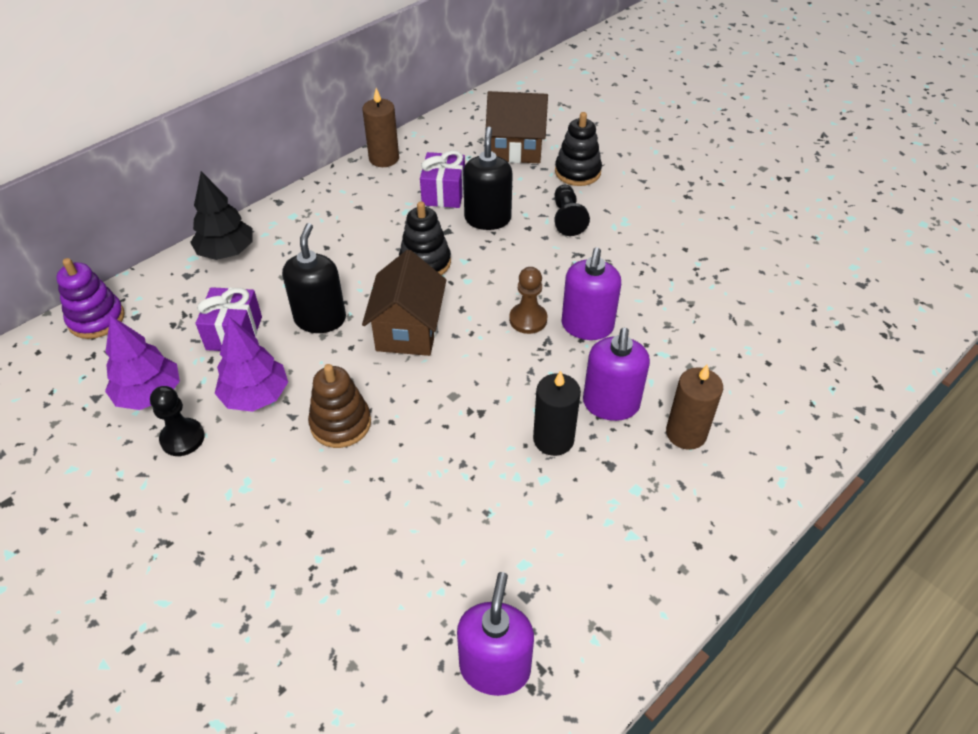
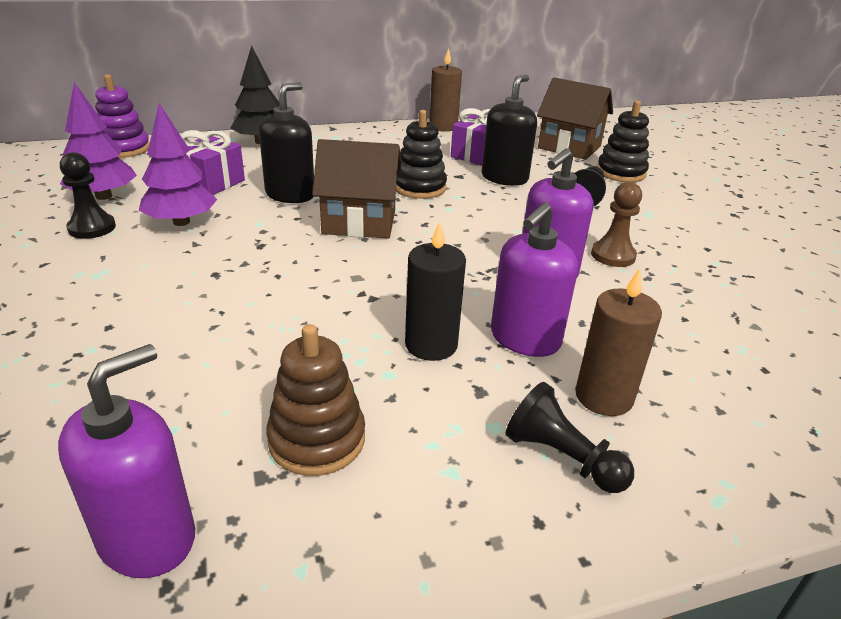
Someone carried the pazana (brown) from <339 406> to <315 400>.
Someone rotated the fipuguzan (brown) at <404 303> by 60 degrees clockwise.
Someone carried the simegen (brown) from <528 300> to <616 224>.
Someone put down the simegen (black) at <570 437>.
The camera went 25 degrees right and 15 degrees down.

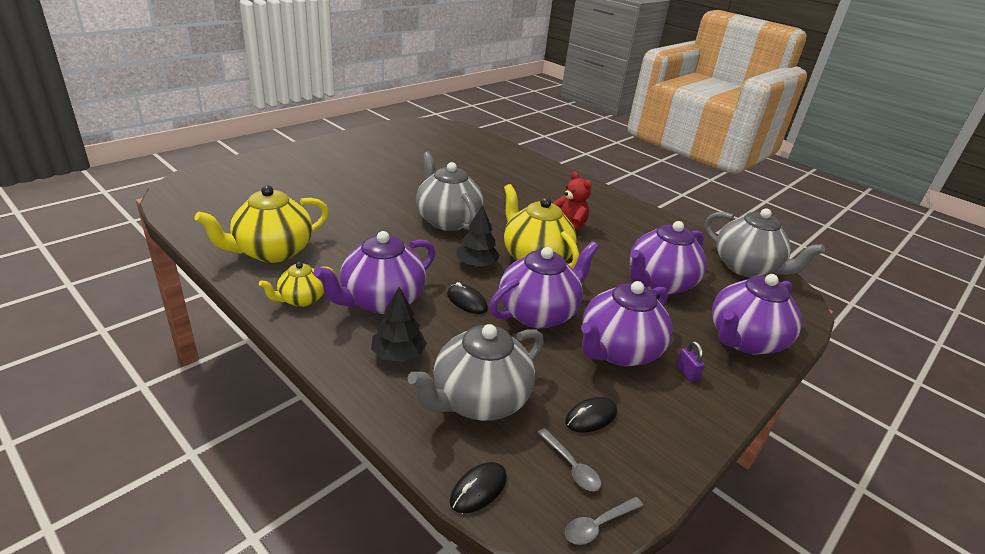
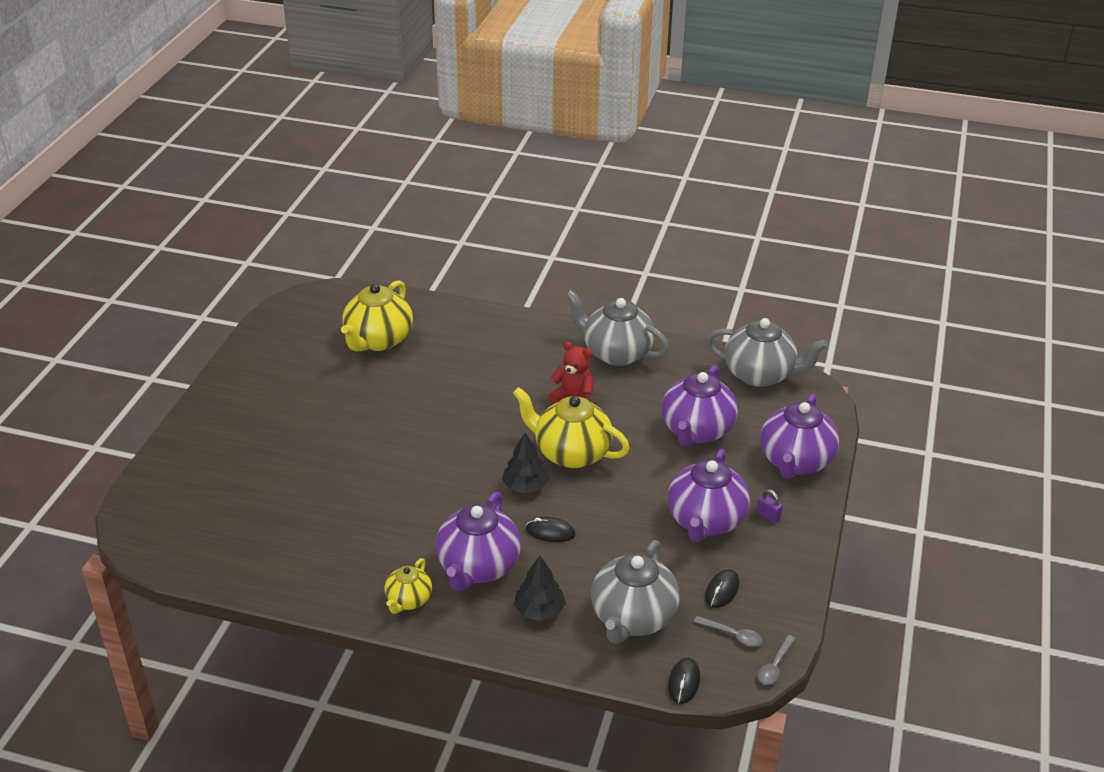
Someone carried the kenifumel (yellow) from <262 224> to <377 315>.
Someone carried the kenifumel (grey) from <449 191> to <617 328>.
Someone took away the kenifumel (purple) at <544 285>.
The camera went 25 degrees left and 5 degrees up.

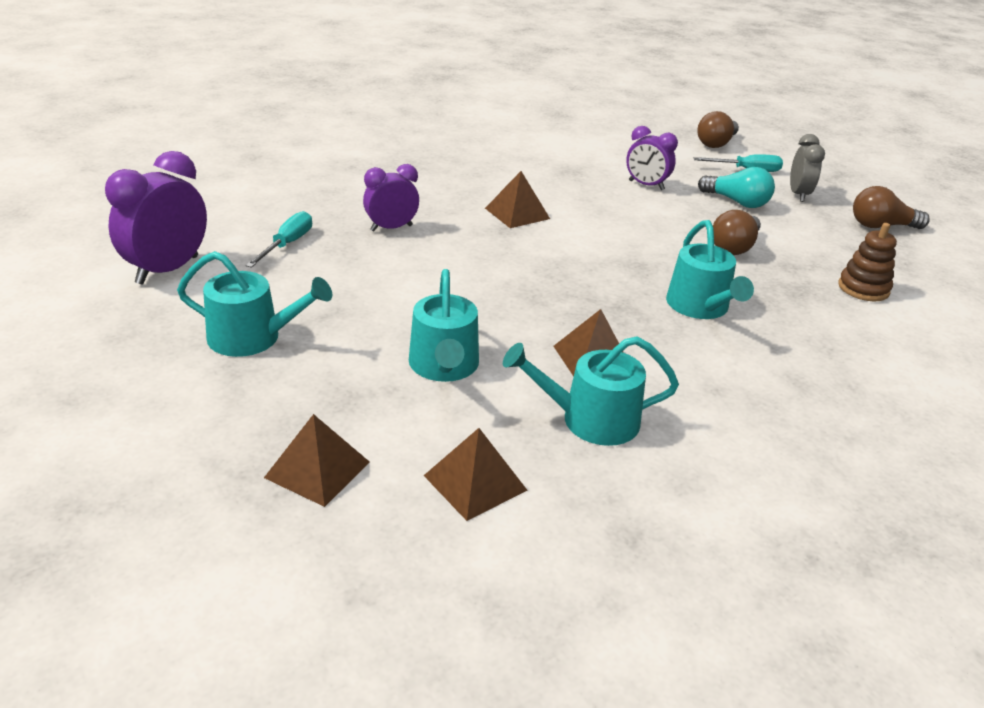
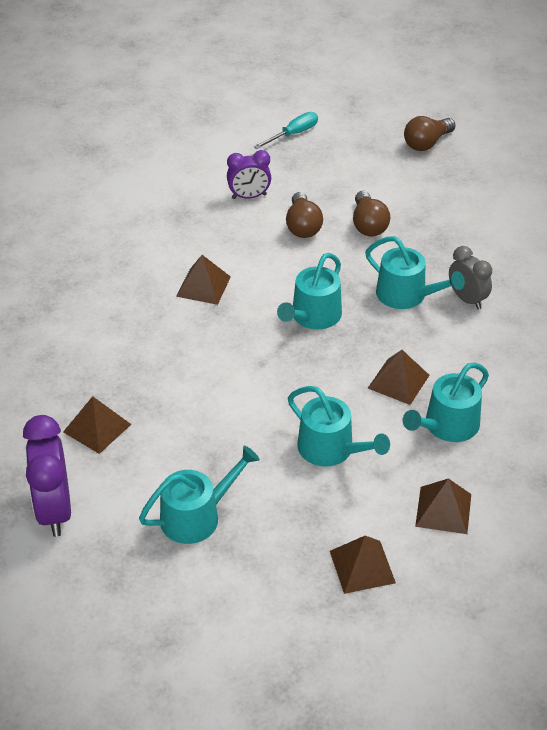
Someone swapped the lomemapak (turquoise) at <278 239> for the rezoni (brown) at <97 425>.
Someone took away the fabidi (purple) at <391 197>.
Someone carried the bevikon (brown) from <718 129> to <304 215>.
Someone took away the bevikon (turquoise) at <736 187>.
Someone carried the fabidi (grey) from <807 168> to <470 278>.
Someone took away the pazana (brown) at <867 262>.
Someone put down the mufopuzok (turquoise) at <309 291>.
The camera went 40 degrees left and 10 degrees up.

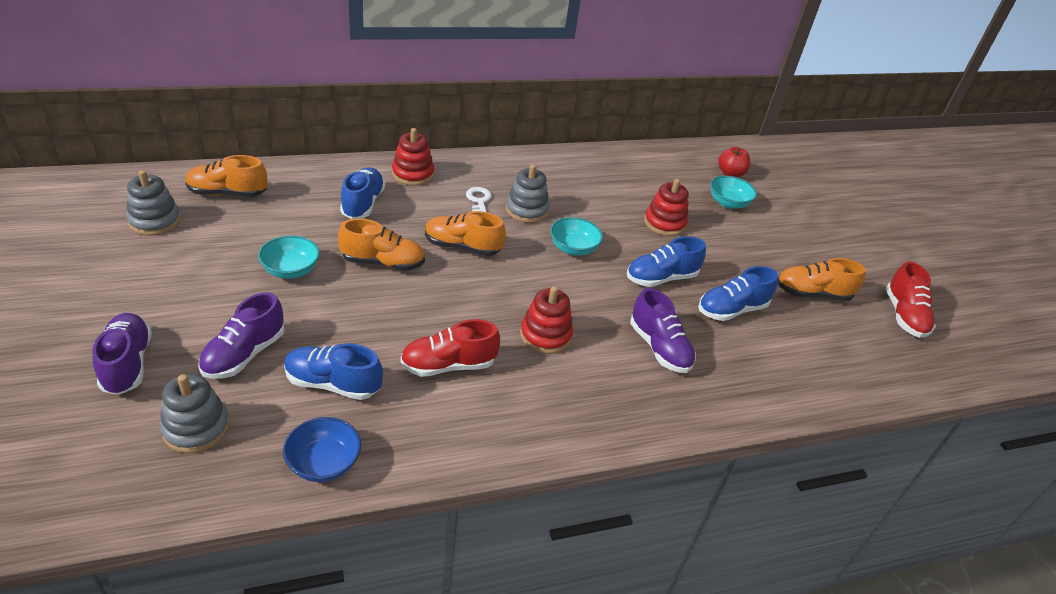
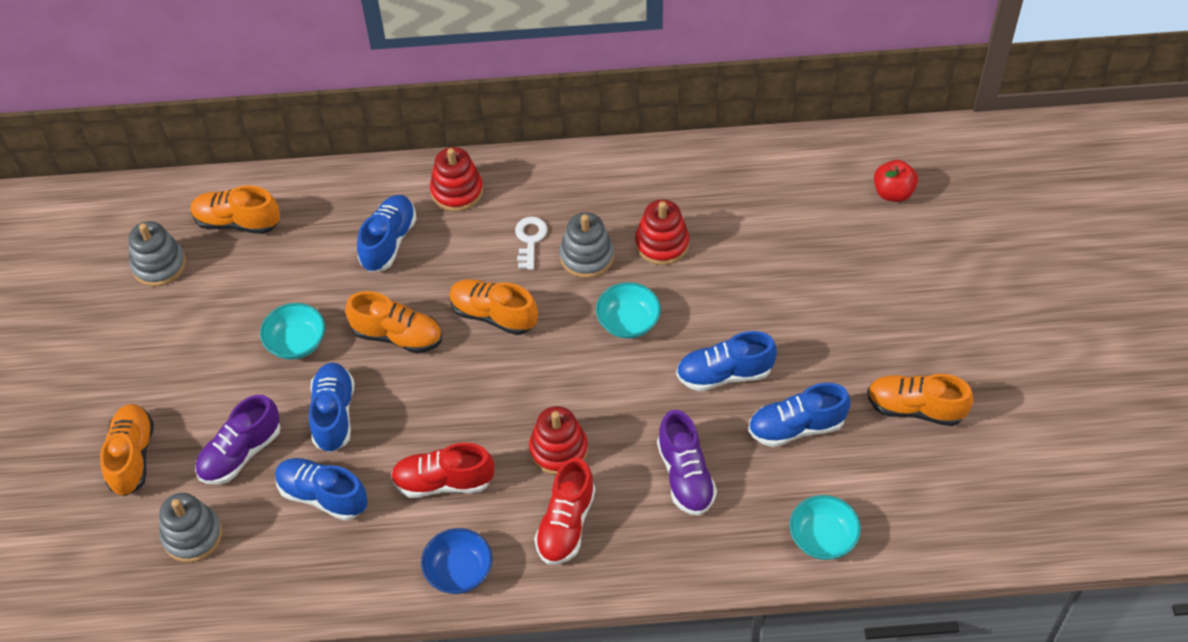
Someone repainted the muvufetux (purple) at <122 354>, which became the muvufetux (orange) at <127 450>.
Someone carried the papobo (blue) from <322 449> to <456 561>.
Someone carried the pazana (red) from <666 207> to <662 232>.
Someone carried the papobo (turquoise) from <733 192> to <825 527>.
Someone carried the muvufetux (red) from <911 299> to <564 511>.
Someone put down the muvufetux (blue) at <331 407>.
The camera went 20 degrees right and 15 degrees up.

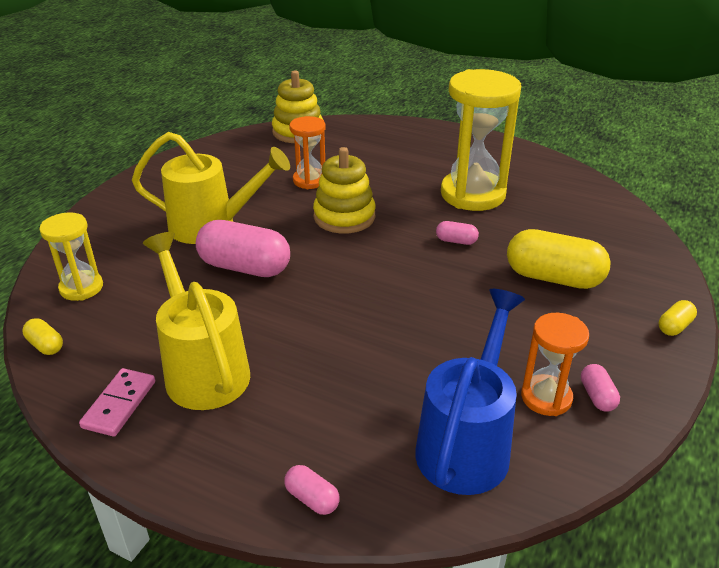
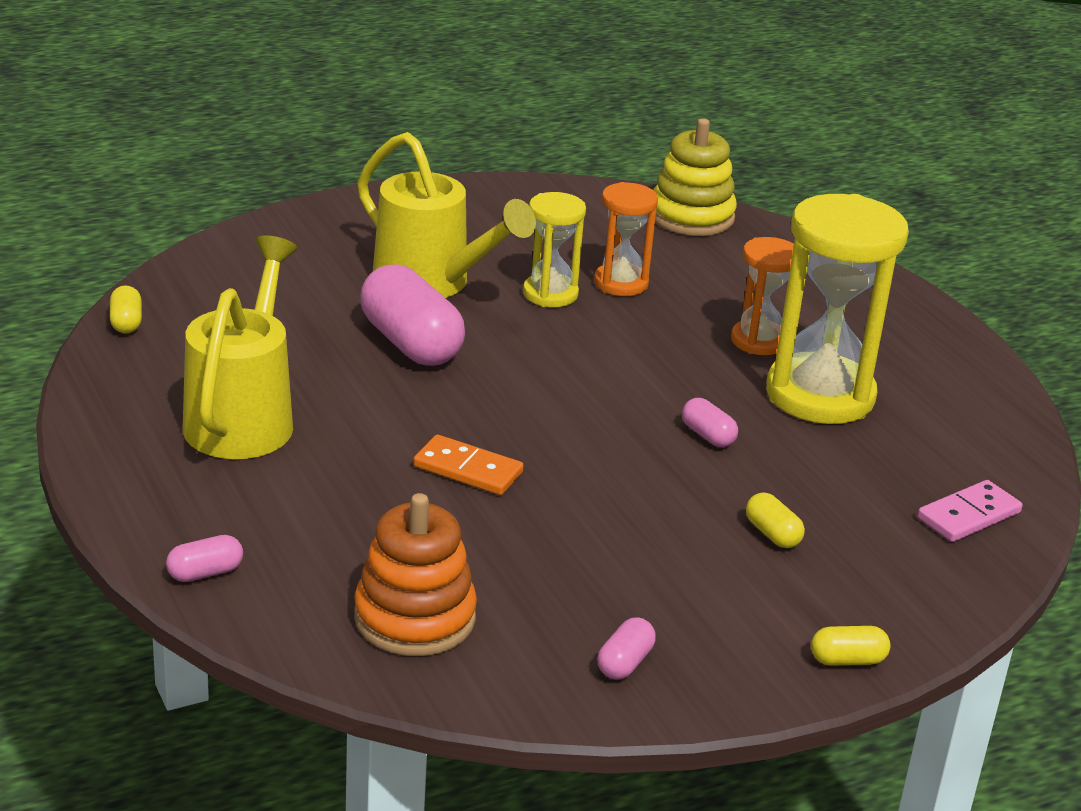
Someone carried the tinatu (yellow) from <71 257> to <554 249>.
Someone carried the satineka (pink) from <117 402> to <970 511>.
Someone rotated the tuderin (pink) at <312 490> by 75 degrees clockwise.
Someone took away the pazana (yellow) at <344 190>.
Someone swapped the mufopuzok (blue) at <470 392> for the pazana (orange) at <415 574>.
Someone scaled the tuderin (yellow) at <559 259> by 0.46.
Someone carried the tinatu (orange) from <555 364> to <762 296>.
Someone put down the satineka (orange) at <468 465>.
The camera went 35 degrees right and 5 degrees down.

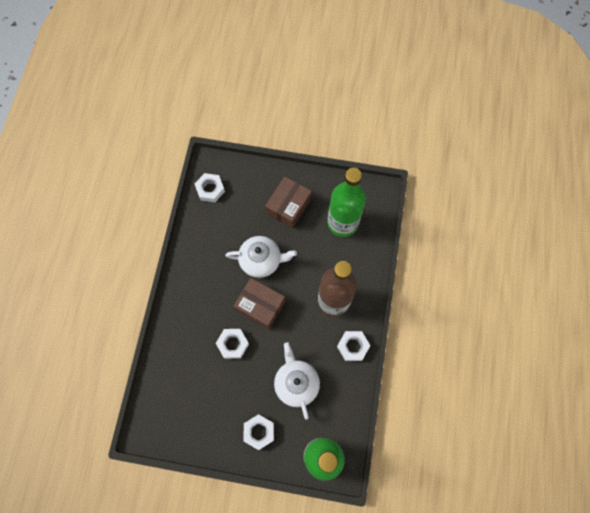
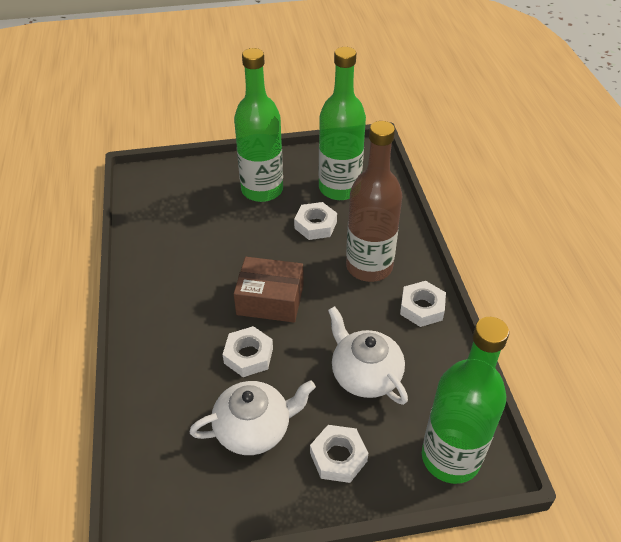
Someone carried the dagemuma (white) from <210 187> to <315 221>.
Someone carried the kenifumel (white) from <261 257> to <252 417>.
Someone swapped the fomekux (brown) at <288 202> for the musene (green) at <258 125>.
The camera went 20 degrees left and 25 degrees down.

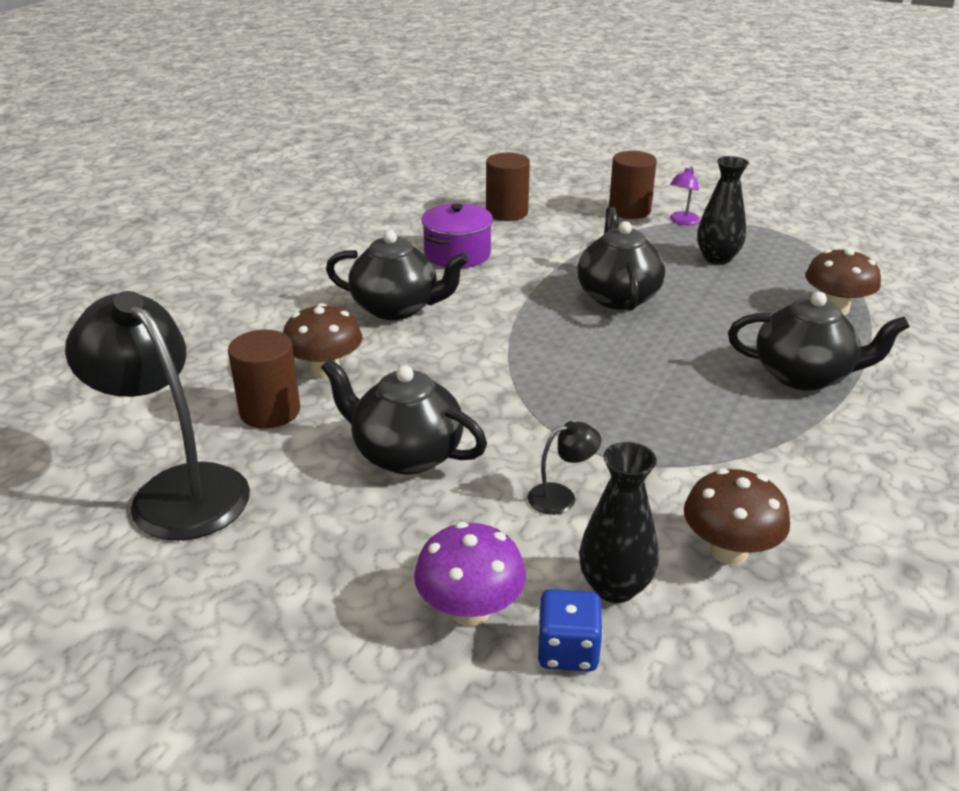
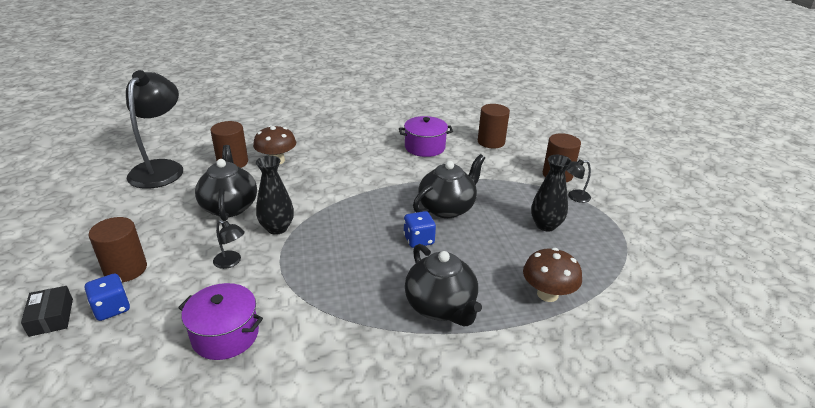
Someone took away the kenifumel (black) at <397 275>.
Someone swapped the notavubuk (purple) at <470 574> for the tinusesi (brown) at <117 249>.
Someone carried the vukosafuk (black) from <618 522> to <275 195>.
Someone repainted the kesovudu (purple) at <685 195>, which became the kesovudu (black) at <578 181>.
Someone swapped the notavubuk (brown) at <737 517> for the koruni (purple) at <220 321>.
Someone put down the fomekux (black) at <47 311>.
Someone put down the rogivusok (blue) at <420 229>.
The camera went 50 degrees right and 0 degrees up.

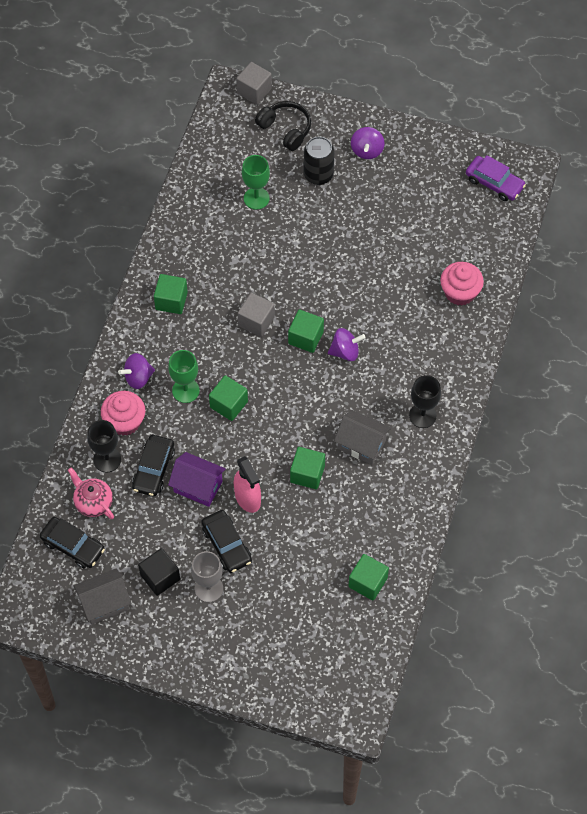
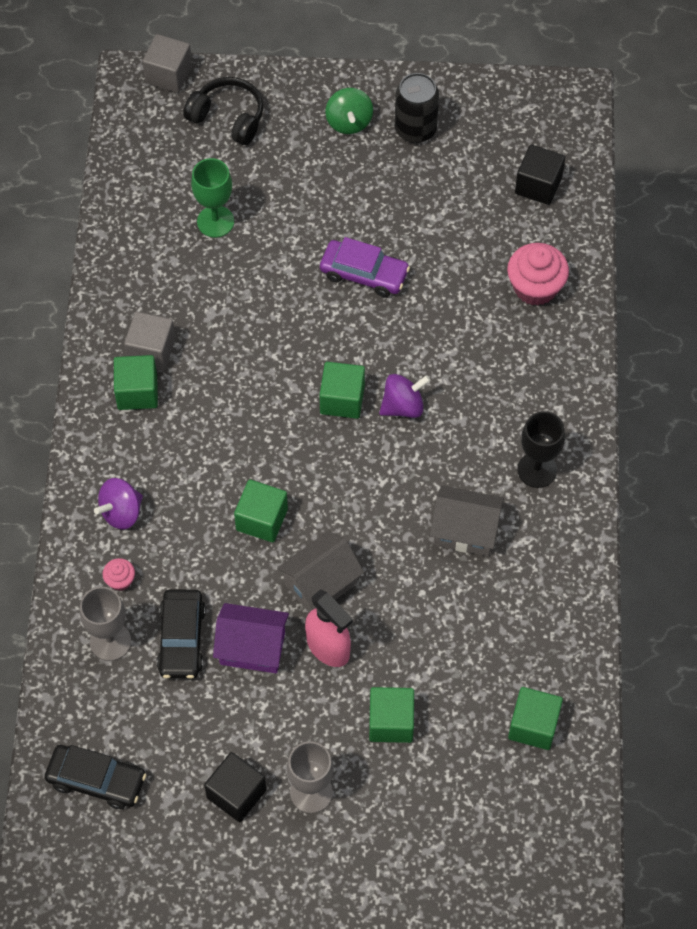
Someone took away the kenifumel (pink) at <91 493>.
Someone carried the fipuguzan (grey) from <103 596> to <320 571>.
Someone repainted the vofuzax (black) at <104 446>, which became the vofuzax (grey) at <105 624>.
Someone scaled the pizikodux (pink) at <123 413> by 0.50.
Someone took away the vofuzax (green) at <184 376>.
Someone took away the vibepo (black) at <226 541>.
Someone carried the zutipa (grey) from <256 315> to <150 341>.
Someone carried the zutipa (green) from <307 468> to <391 715>.
Someone carried the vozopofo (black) from <319 161> to <417 108>.
Someone repainted the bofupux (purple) at <367 143>, which became the bofupux (green) at <349 111>.
Someone carried the vibepo (purple) from <496 178> to <365 267>.
Someone put down the zutipa (black) at <540 174>.
The camera went 15 degrees left and 0 degrees up.

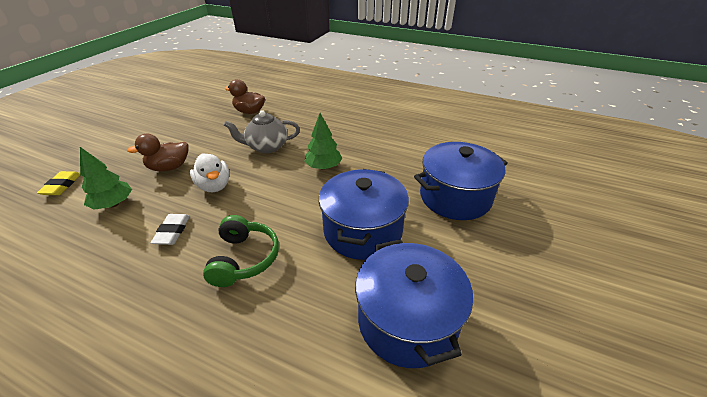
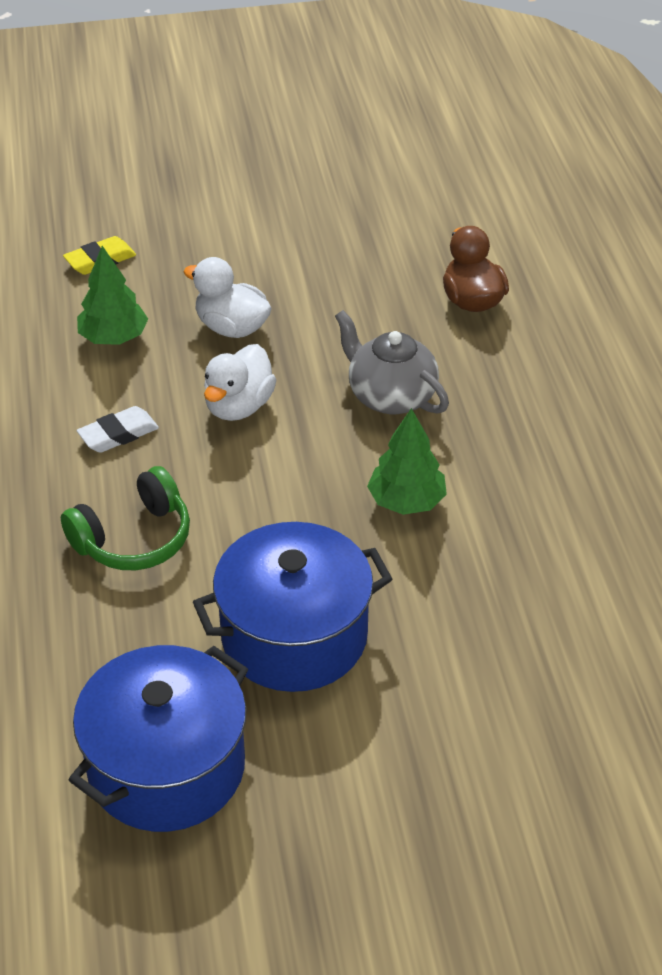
Someone repainted the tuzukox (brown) at <158 152>, which became the tuzukox (white) at <227 297>.
Someone took away the koruni (blue) at <461 181>.
The camera went 55 degrees right and 5 degrees up.

